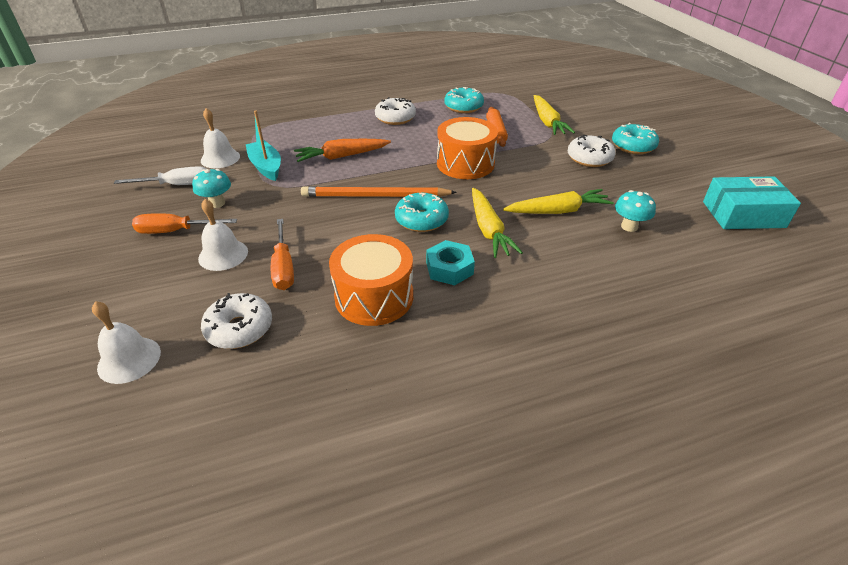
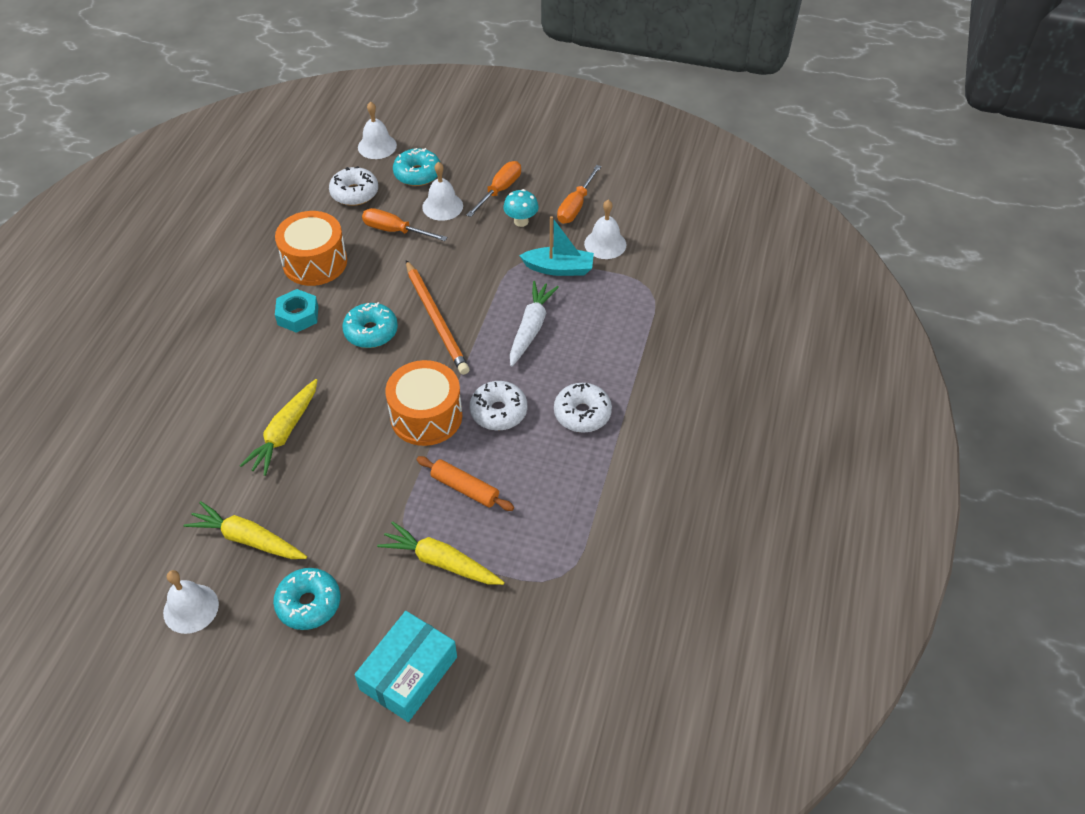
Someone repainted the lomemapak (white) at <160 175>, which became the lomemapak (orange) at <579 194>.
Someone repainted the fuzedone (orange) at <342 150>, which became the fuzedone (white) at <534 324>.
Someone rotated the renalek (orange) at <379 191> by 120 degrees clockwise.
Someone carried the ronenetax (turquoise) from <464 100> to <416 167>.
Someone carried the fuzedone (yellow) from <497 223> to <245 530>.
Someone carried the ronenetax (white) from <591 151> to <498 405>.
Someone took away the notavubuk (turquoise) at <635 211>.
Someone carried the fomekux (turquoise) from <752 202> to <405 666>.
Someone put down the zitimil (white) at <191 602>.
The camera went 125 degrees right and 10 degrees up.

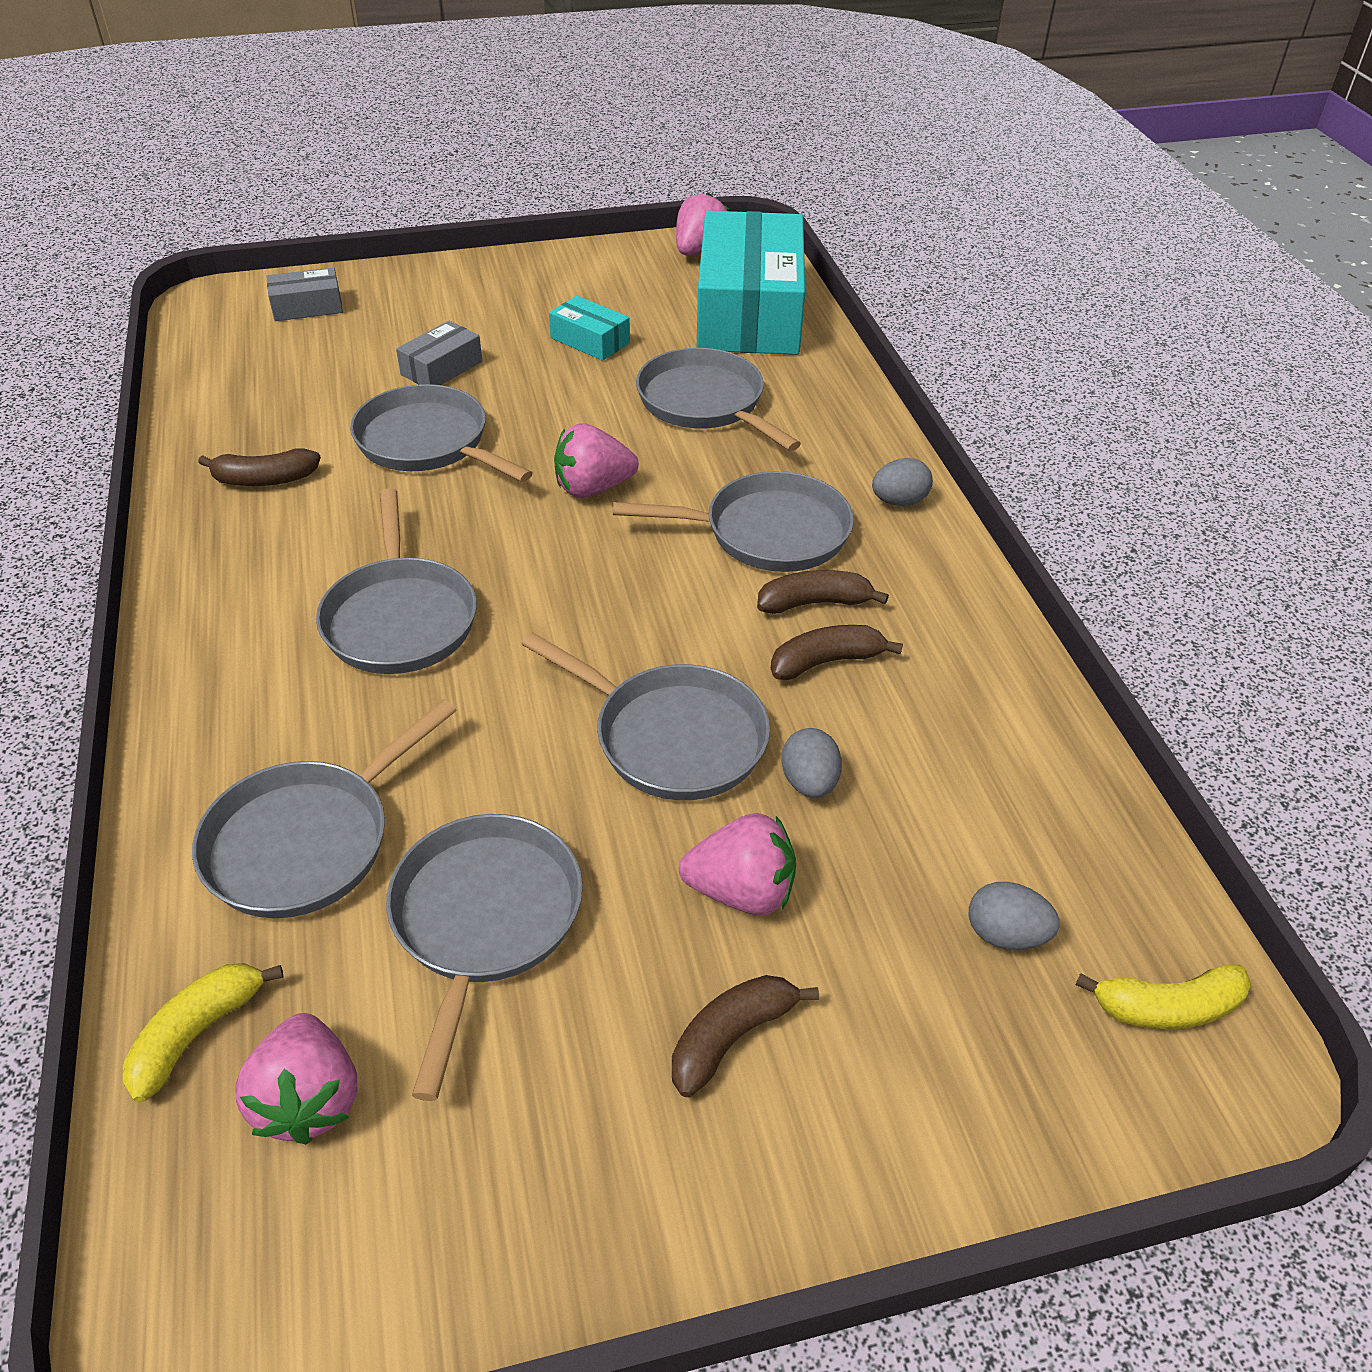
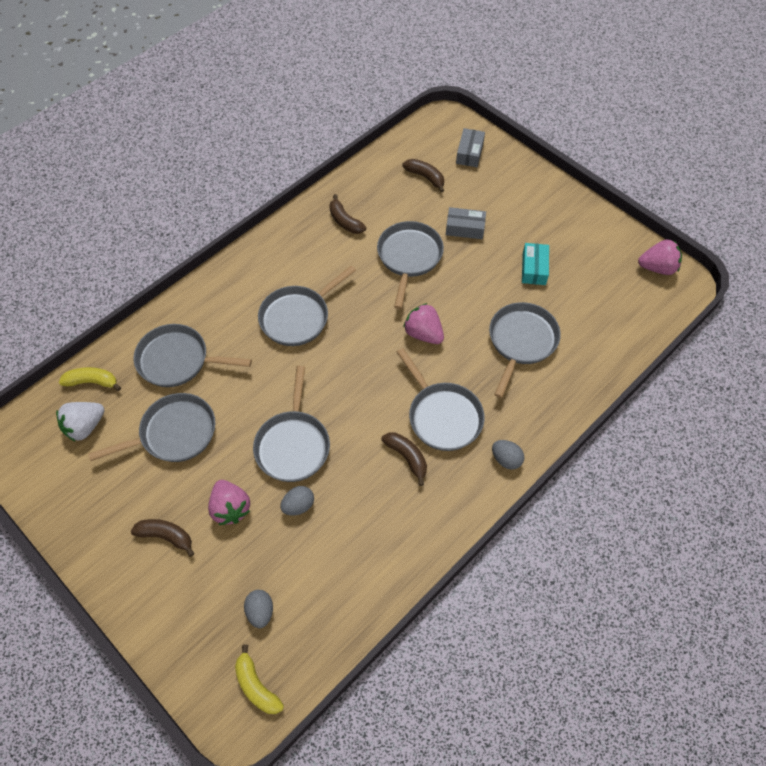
Someone repainted the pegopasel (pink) at <296 1078>, which became the pegopasel (white) at <80 422>.
Someone rotated the fomekux (grey) at <304 294> by 60 degrees clockwise.
Someone took away the fomekux (turquoise) at <751 283>.
Someone carried the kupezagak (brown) from <837 652> to <423 176>.
The camera went 60 degrees right and 15 degrees up.

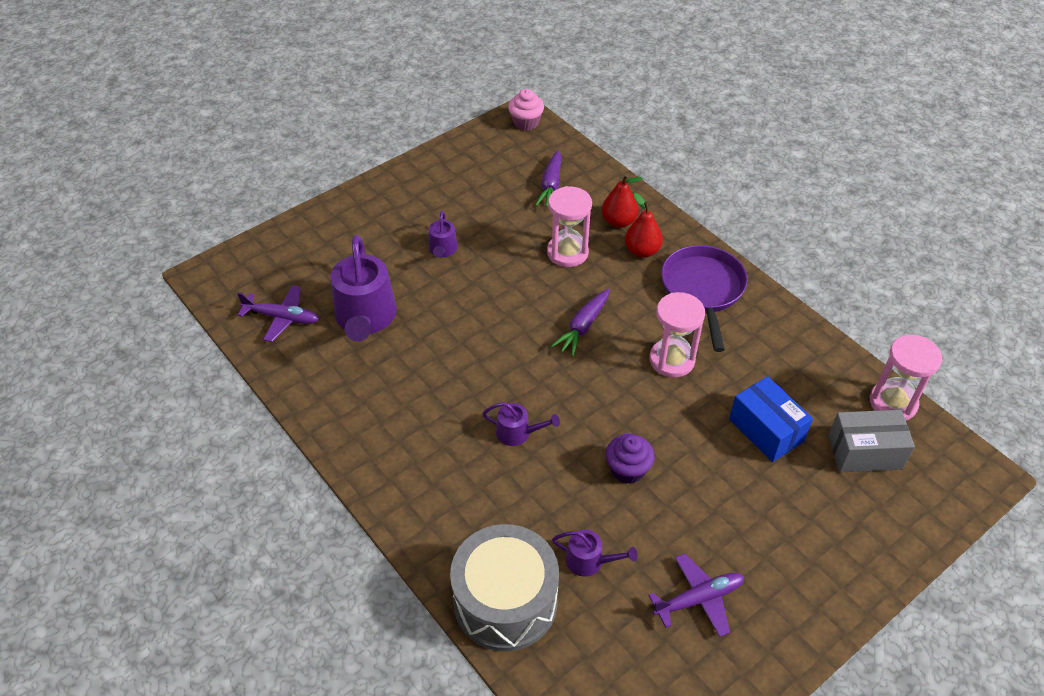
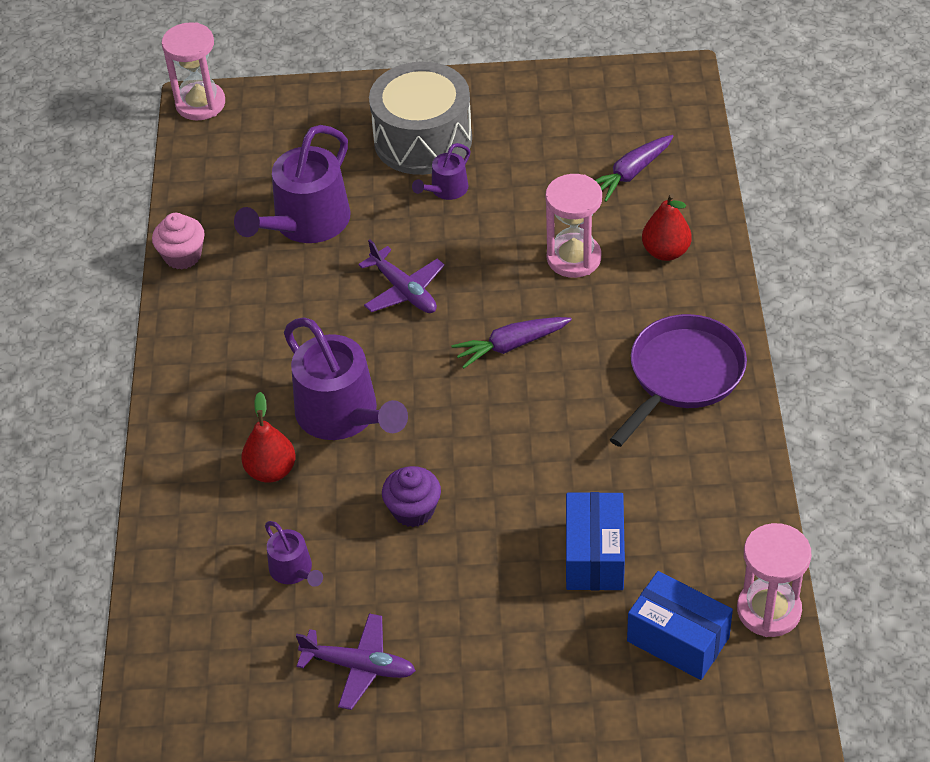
Someone carried the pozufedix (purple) from <278 313> to <401 276>.
Someone carried the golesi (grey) from <504 587> to <420 118>.
Someone scaled the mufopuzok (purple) at <521 424> by 2.03.
Someone carried the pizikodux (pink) from <526 109> to <178 241>.
Someone carried the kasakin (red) from <644 225> to <268 437>.
Someone carried the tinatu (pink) from <677 335> to <193 71>.
Someone repainted the fomekux (grey) at <871 441>, which became the fomekux (blue) at <680 625>.
The camera went 40 degrees right and 0 degrees up.

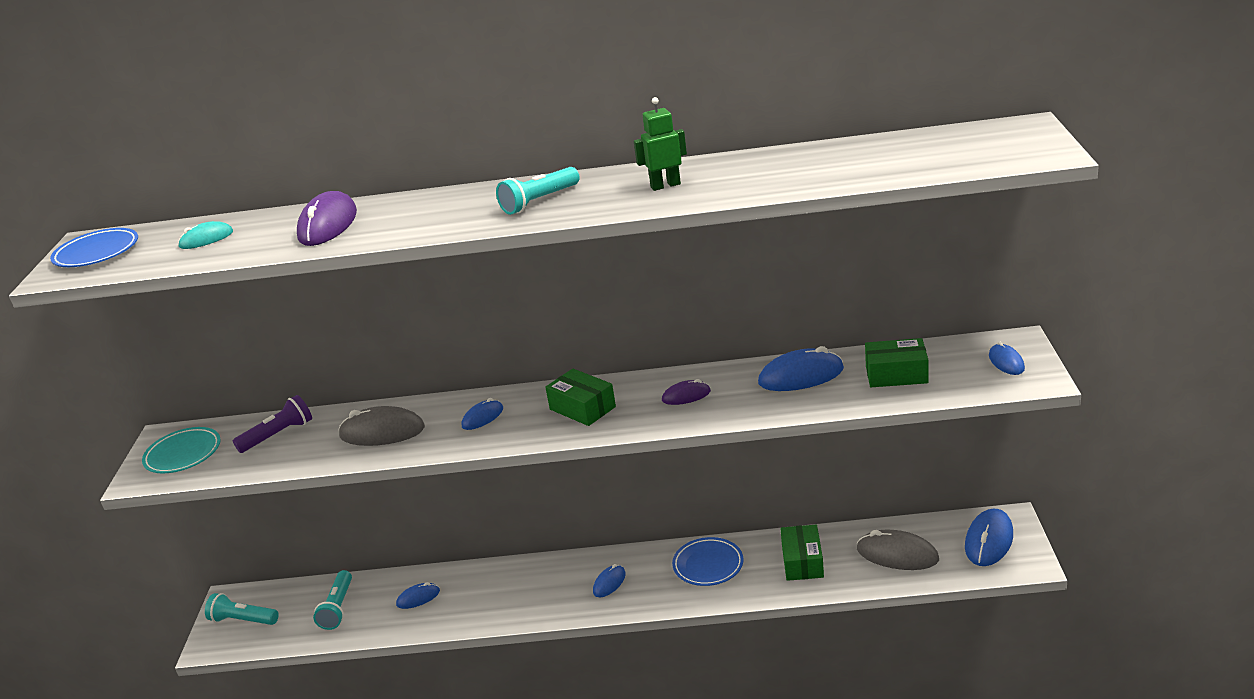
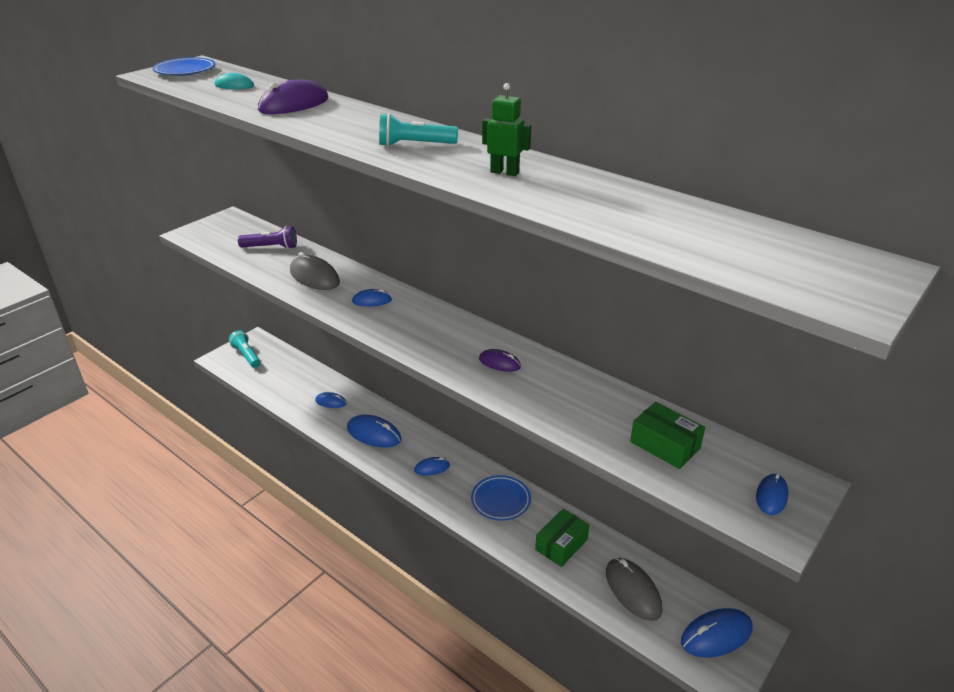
Someone took away the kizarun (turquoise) at <181 450>.
Someone took away the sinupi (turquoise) at <332 600>.
Someone took away the fomekux (green) at <580 397>.
Someone carried the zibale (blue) from <801 368> to <374 431>.
The camera went 35 degrees right and 5 degrees up.

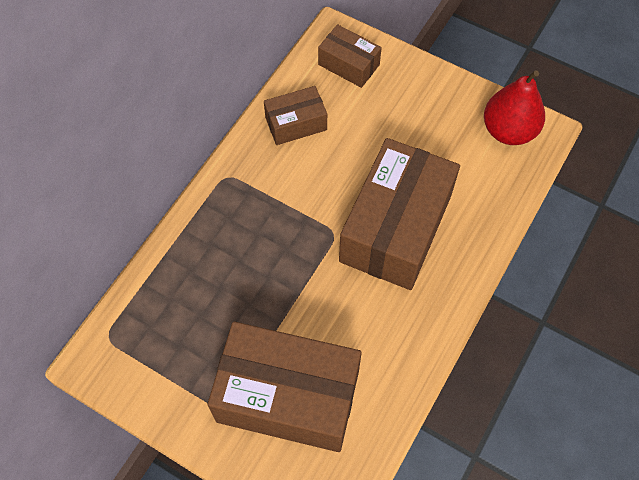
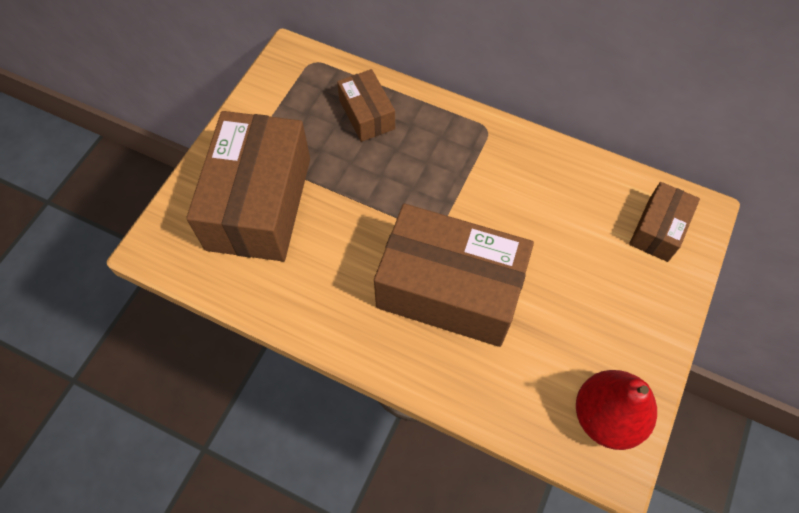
Someone carried the fomekux (brown) from <295 115> to <366 105>.
The camera went 85 degrees right and 0 degrees up.

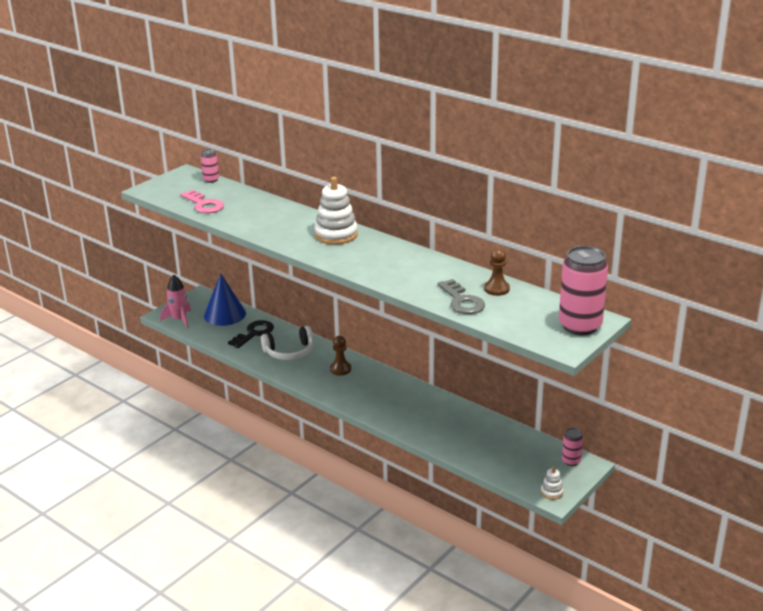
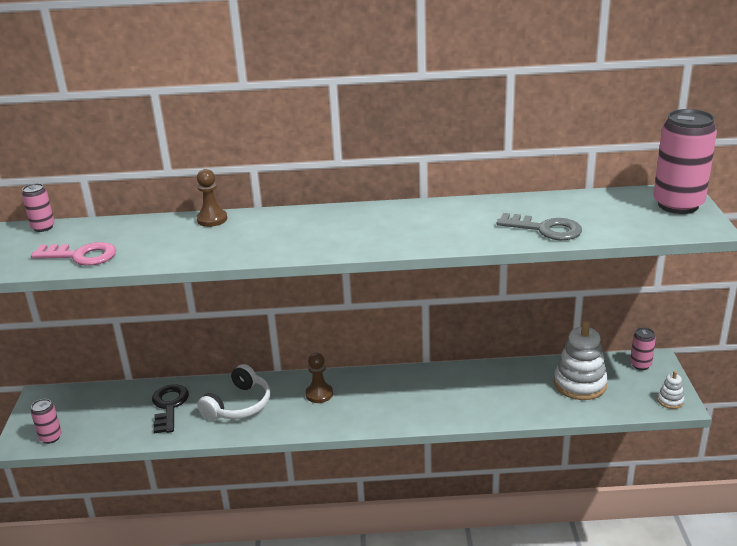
Someone swapped the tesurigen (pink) at <175 301> for the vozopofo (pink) at <46 421>.
Someone took away the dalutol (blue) at <225 299>.
Someone carried the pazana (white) from <336 211> to <581 360>.
Someone carried the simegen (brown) from <497 272> to <212 198>.
The camera went 40 degrees left and 0 degrees up.

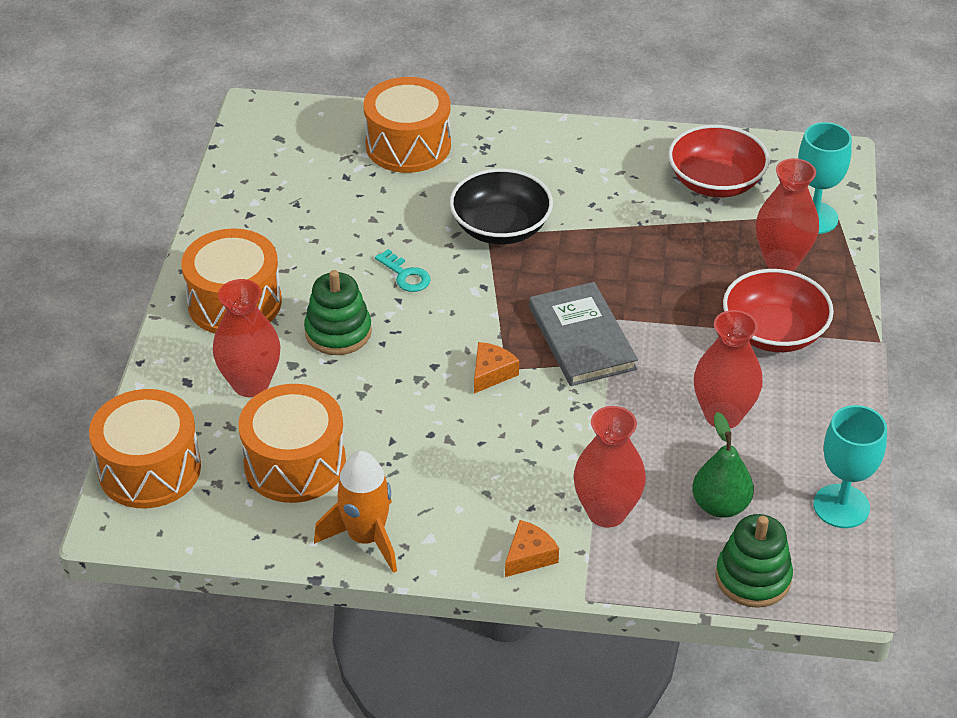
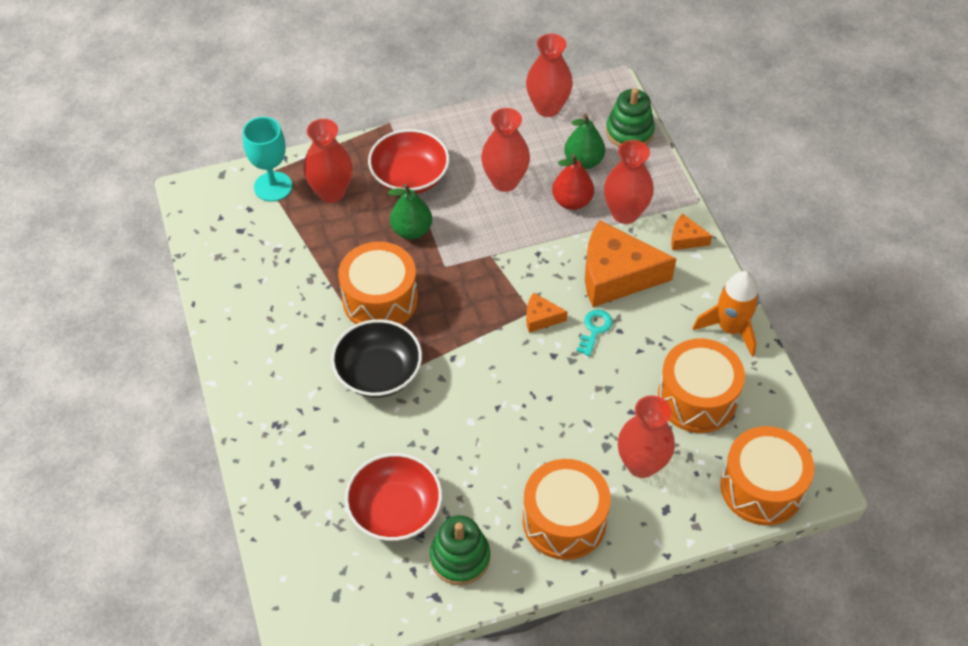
Someone carried the pazana (green) from <338 312> to <460 550>.
Someone carried the golesi (orange) from <407 125> to <378 283>.
Someone carried the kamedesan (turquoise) from <403 270> to <594 333>.
Someone took away the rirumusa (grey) at <583 334>.
Someone carried the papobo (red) from <719 161> to <393 497>.
Someone swapped the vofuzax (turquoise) at <850 466> for the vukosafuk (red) at <549 75>.
Someone put down the kasakin (green) at <410 211>.
Someone put down the kasakin (red) at <573 182>.
Someone put down the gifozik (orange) at <631 263>.
The camera went 115 degrees left and 10 degrees up.

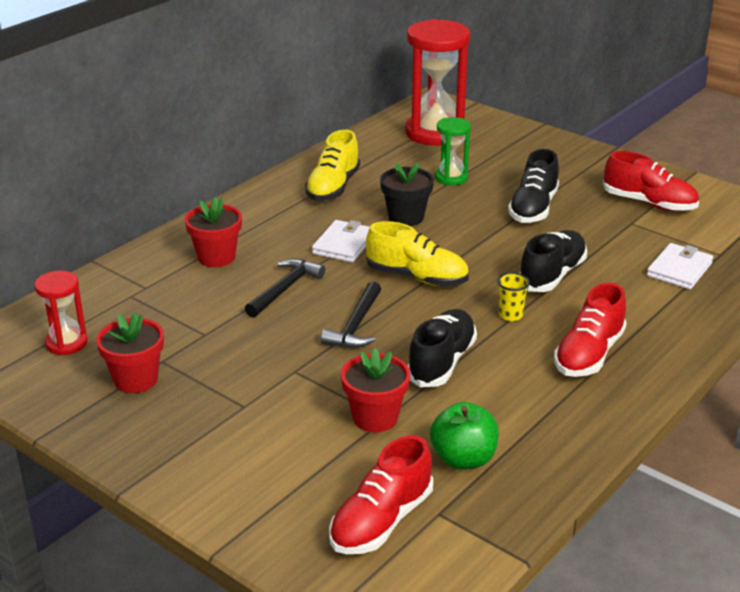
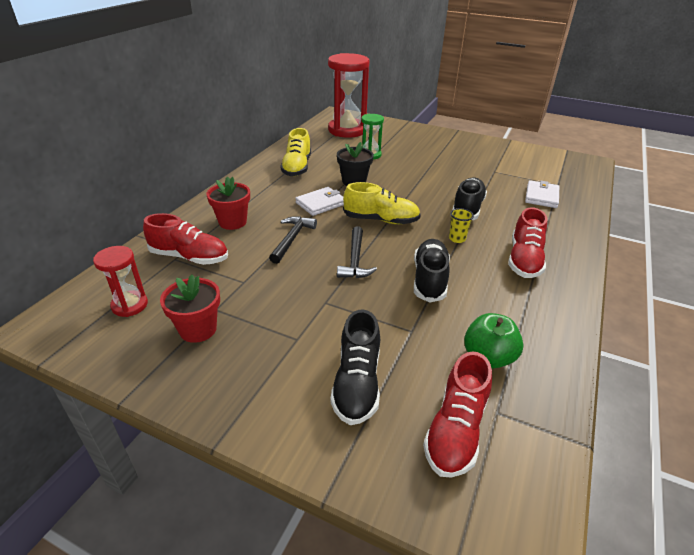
Someone rotated the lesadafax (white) at <341 241> by 45 degrees clockwise.
Someone took away the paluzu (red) at <375 390>.
Someone carried the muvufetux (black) from <533 186> to <355 367>.
Someone carried the muvufetux (red) from <651 181> to <185 239>.
The camera went 15 degrees left and 5 degrees up.

